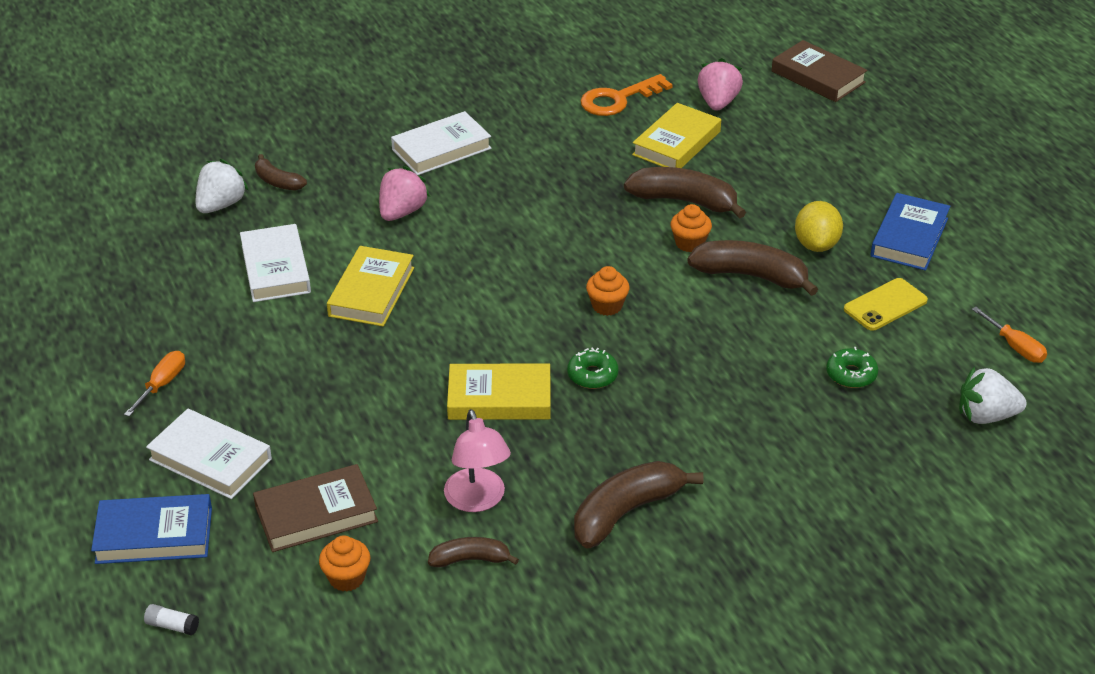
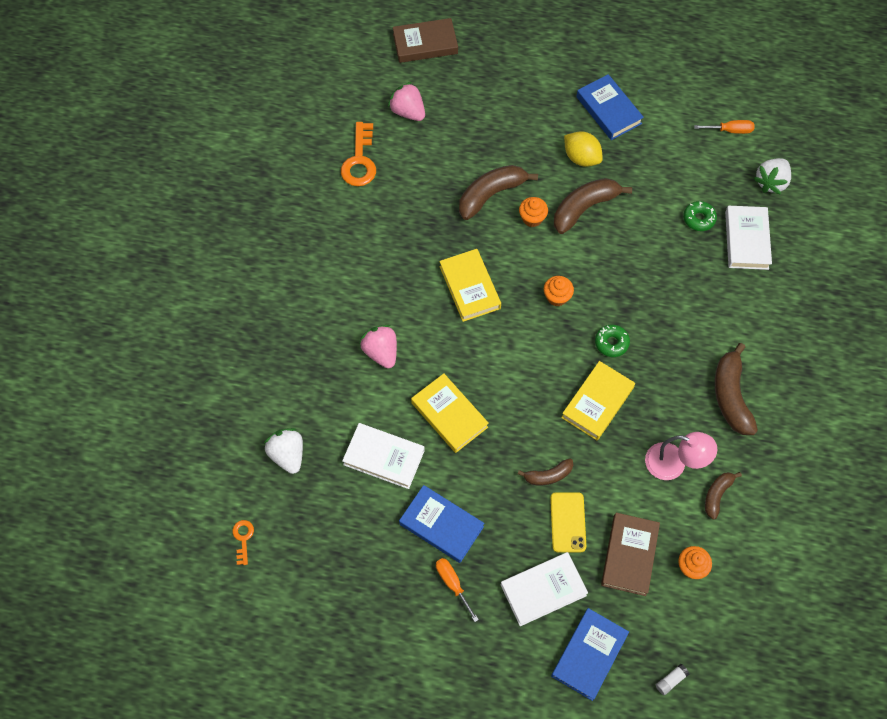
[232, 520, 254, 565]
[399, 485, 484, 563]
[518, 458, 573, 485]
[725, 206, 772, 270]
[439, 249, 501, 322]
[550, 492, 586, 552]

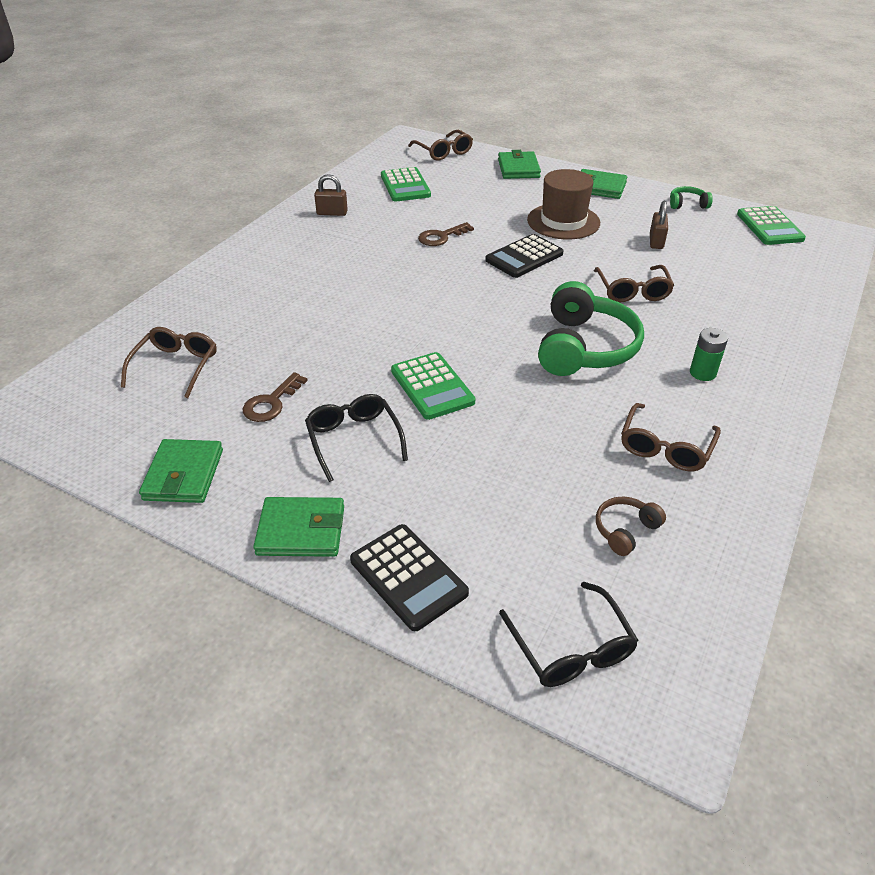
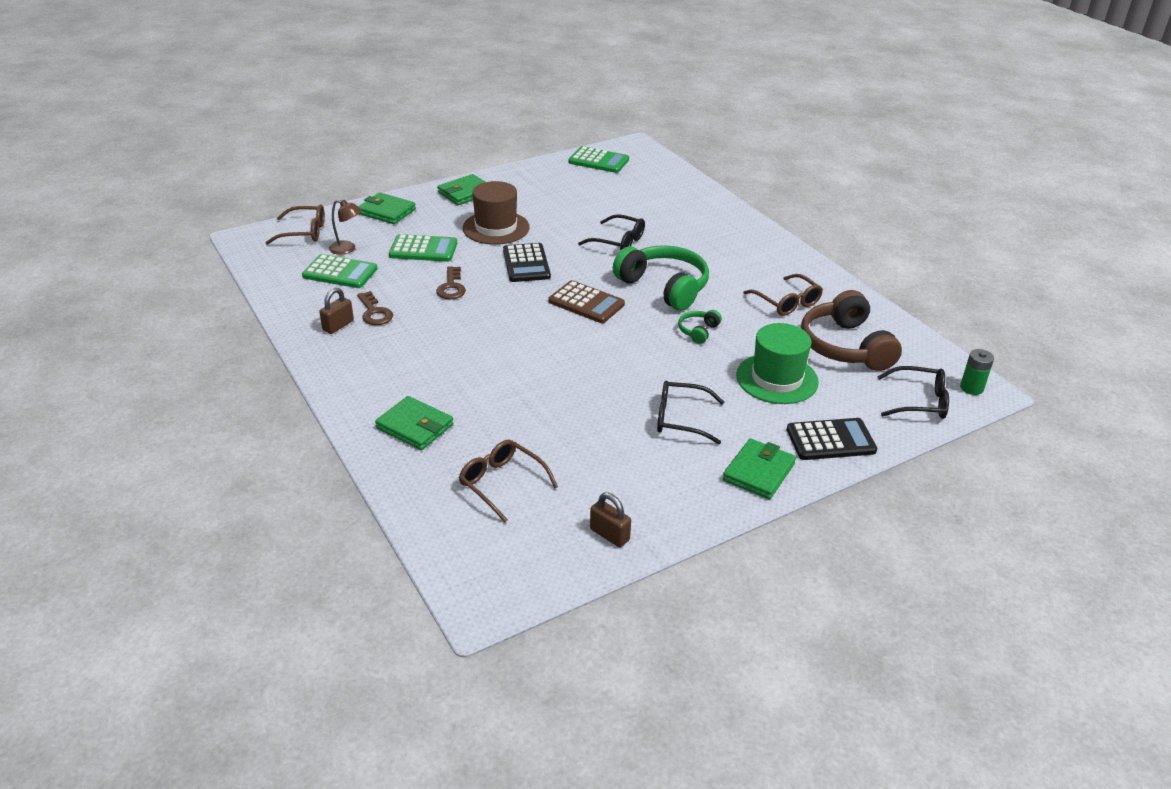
[329, 200, 362, 255]
[548, 280, 625, 323]
[736, 323, 819, 404]
[375, 396, 453, 450]
[357, 291, 393, 325]
[389, 234, 457, 262]
[590, 492, 631, 547]
[678, 310, 722, 344]
[960, 349, 994, 395]
[578, 214, 645, 250]
[801, 290, 902, 371]

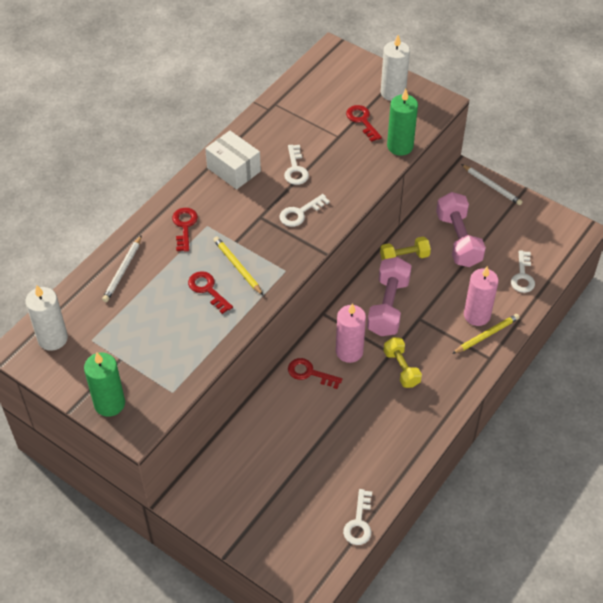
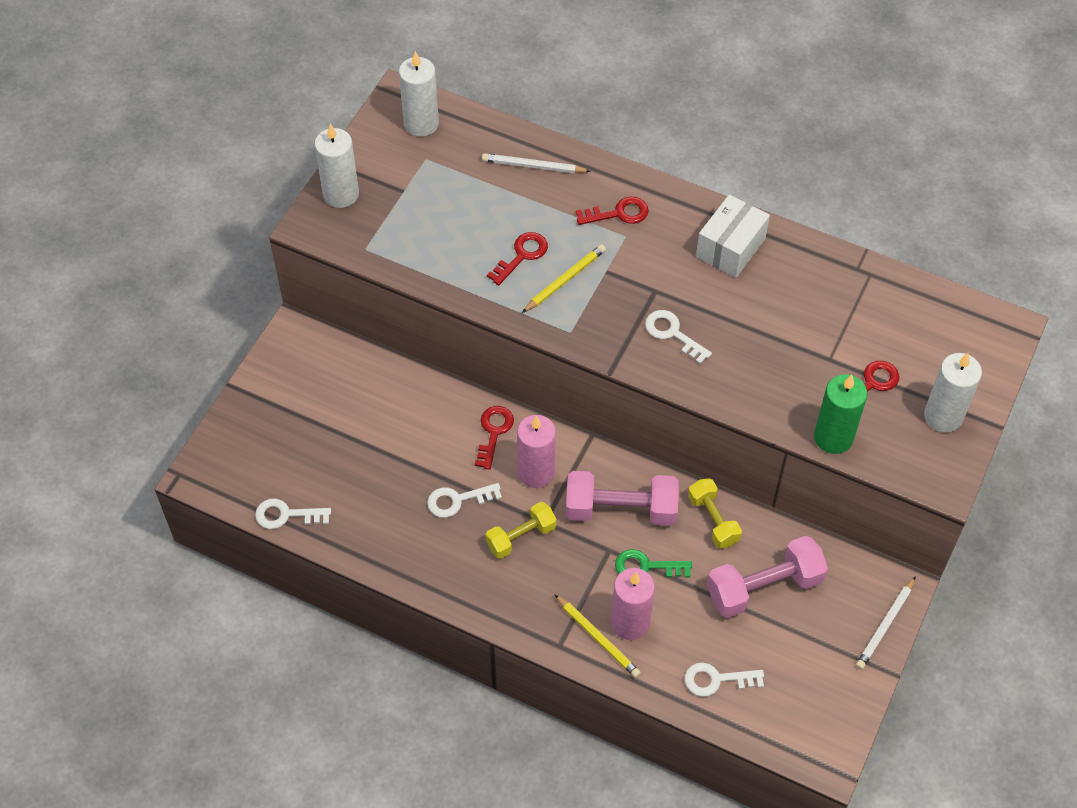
[615, 549, 692, 578]
[427, 483, 502, 518]
[314, 124, 359, 208]

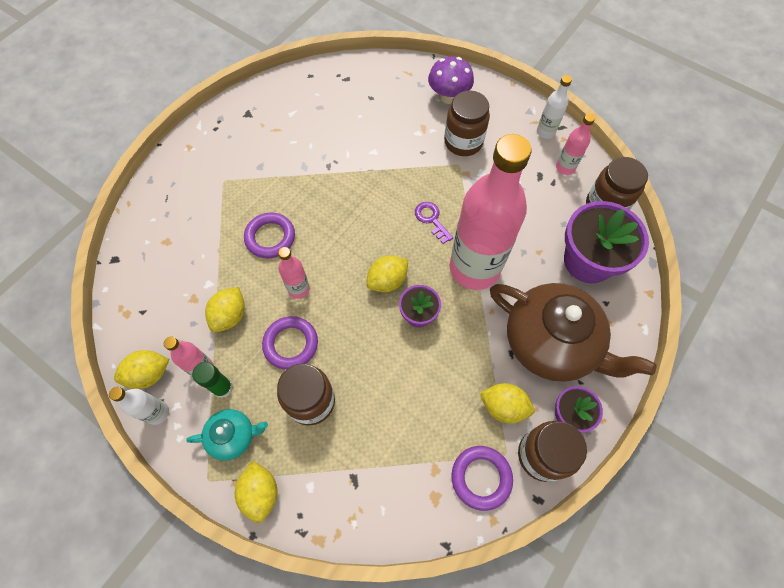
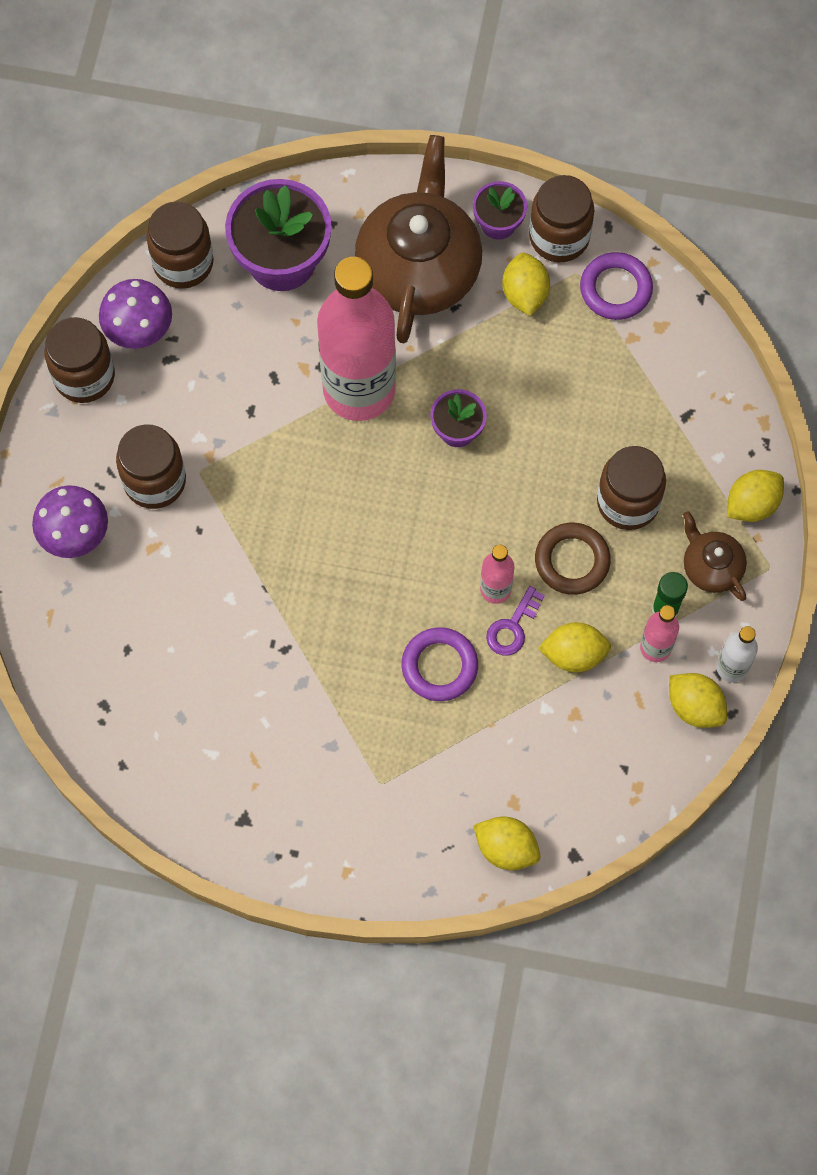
[473, 817, 541, 870]
[486, 586, 545, 656]
[45, 317, 115, 403]
[99, 279, 172, 349]
[683, 511, 747, 601]
[535, 523, 611, 595]

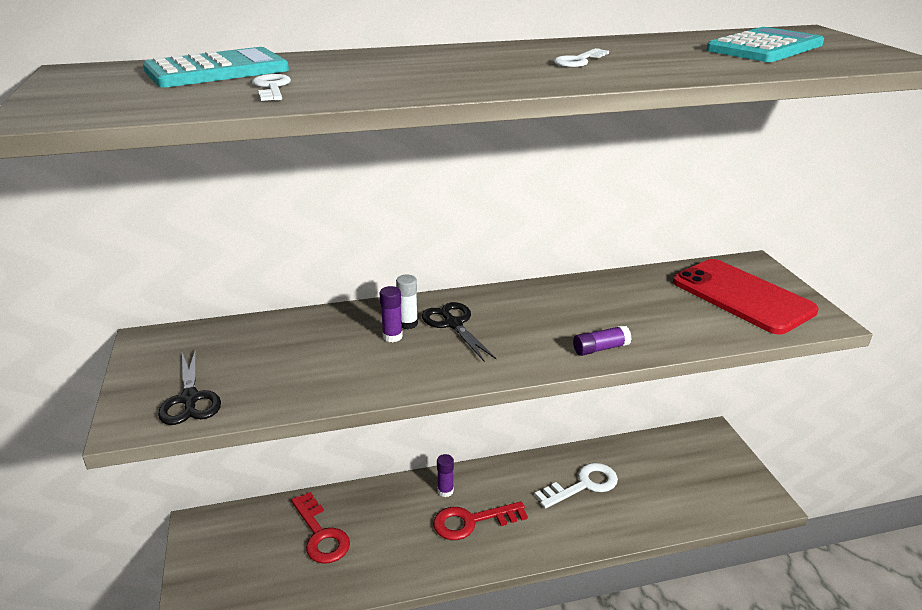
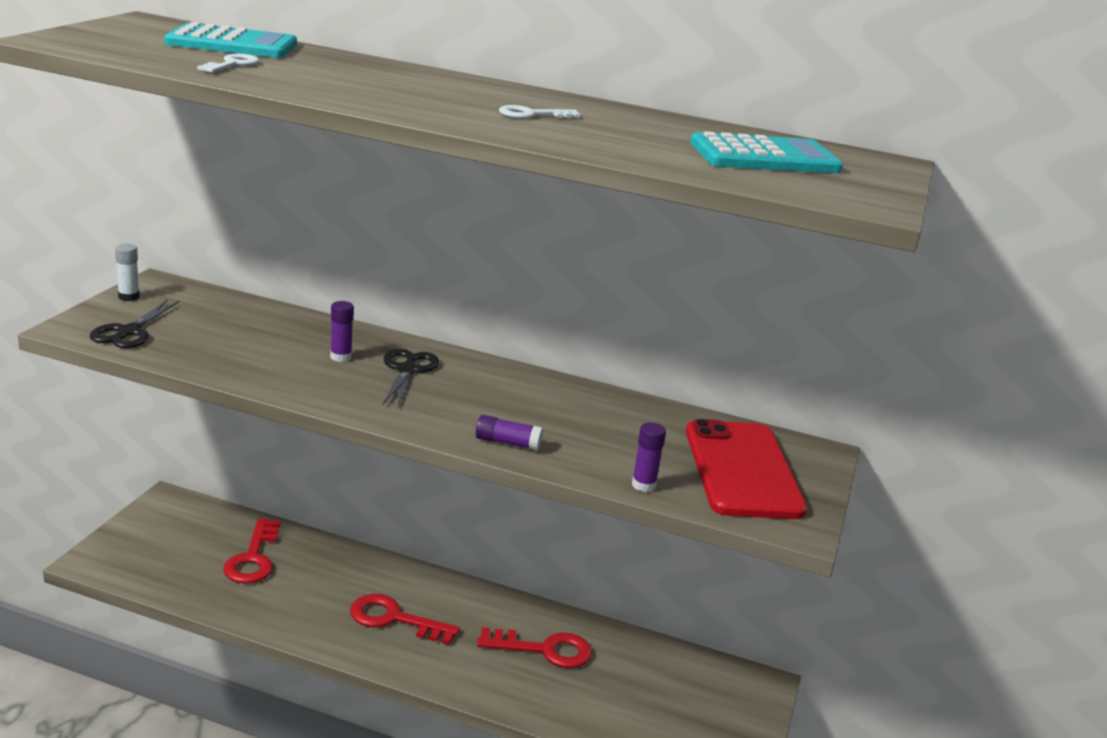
[115, 243, 140, 301]
[632, 422, 666, 492]
[477, 627, 592, 668]

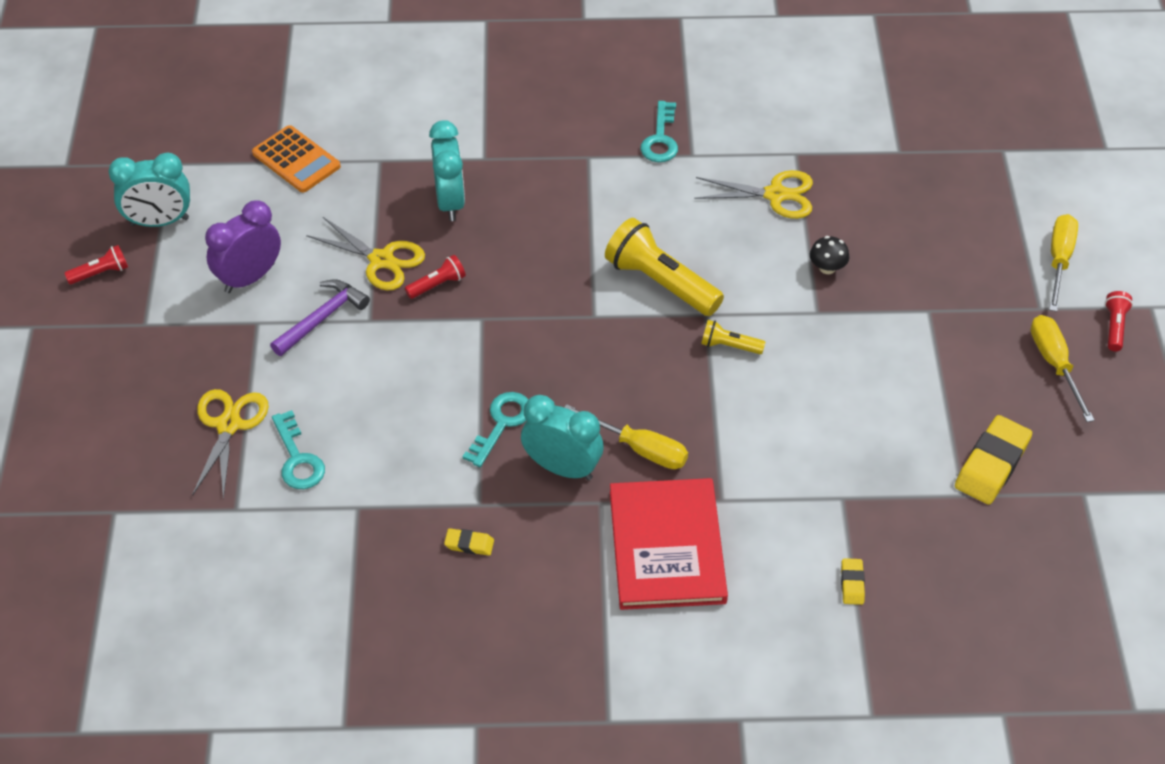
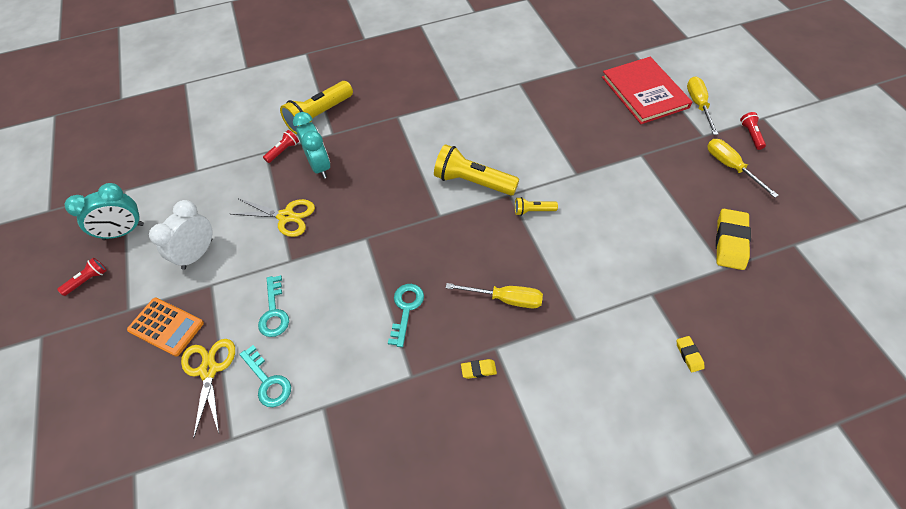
[270, 279, 370, 356] (first image)
[521, 395, 604, 480] (first image)
[694, 170, 813, 219] (first image)
[810, 236, 849, 274] (first image)
[280, 81, 353, 134]
[127, 298, 204, 357]
[263, 130, 299, 163]
[461, 359, 497, 379]
[602, 57, 692, 124]
[258, 275, 289, 337]
[149, 200, 213, 270]

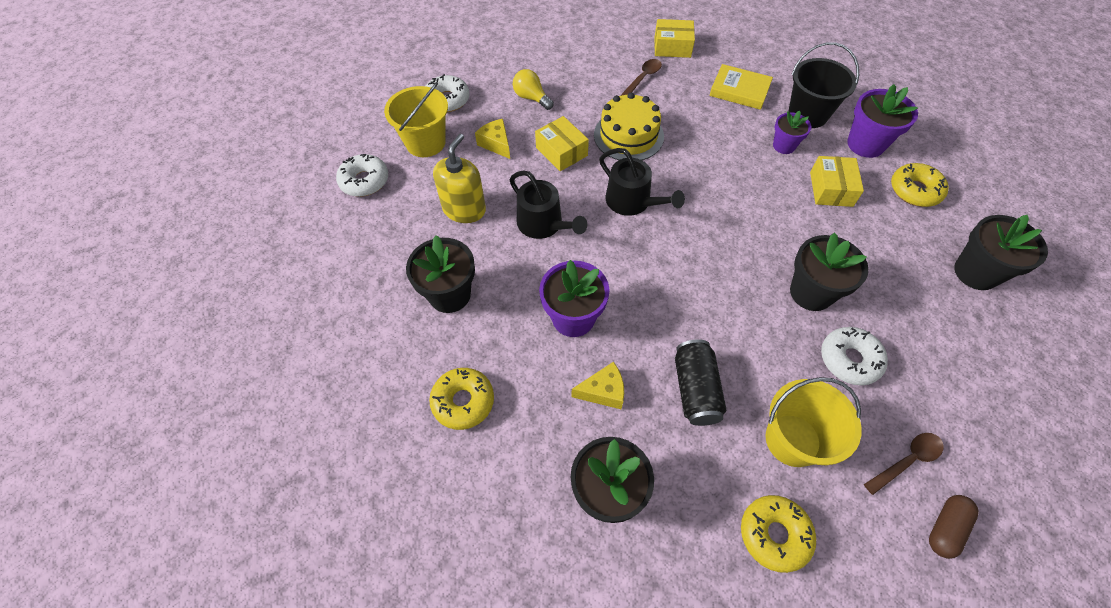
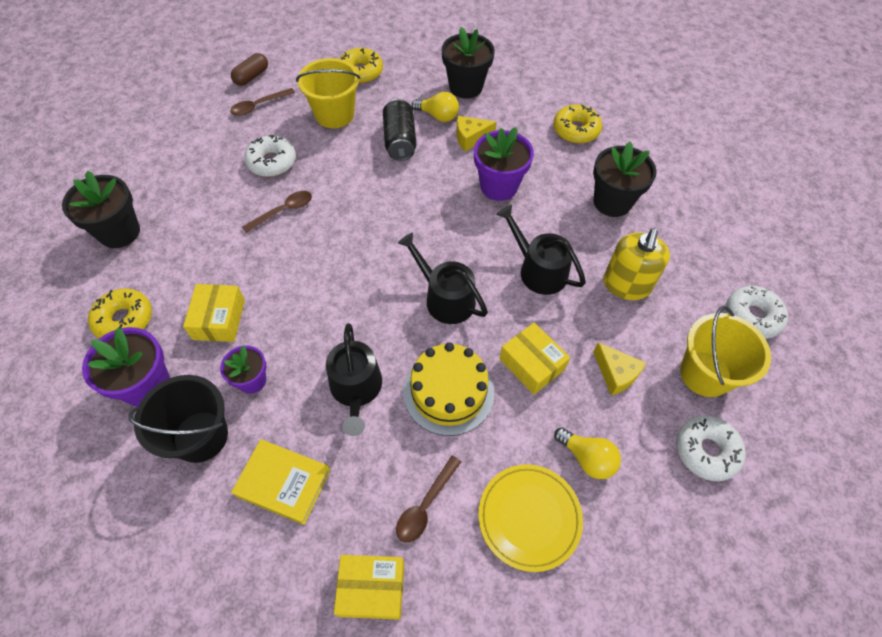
[326, 323, 382, 436]
[412, 92, 459, 122]
[478, 464, 583, 572]
[242, 191, 312, 233]

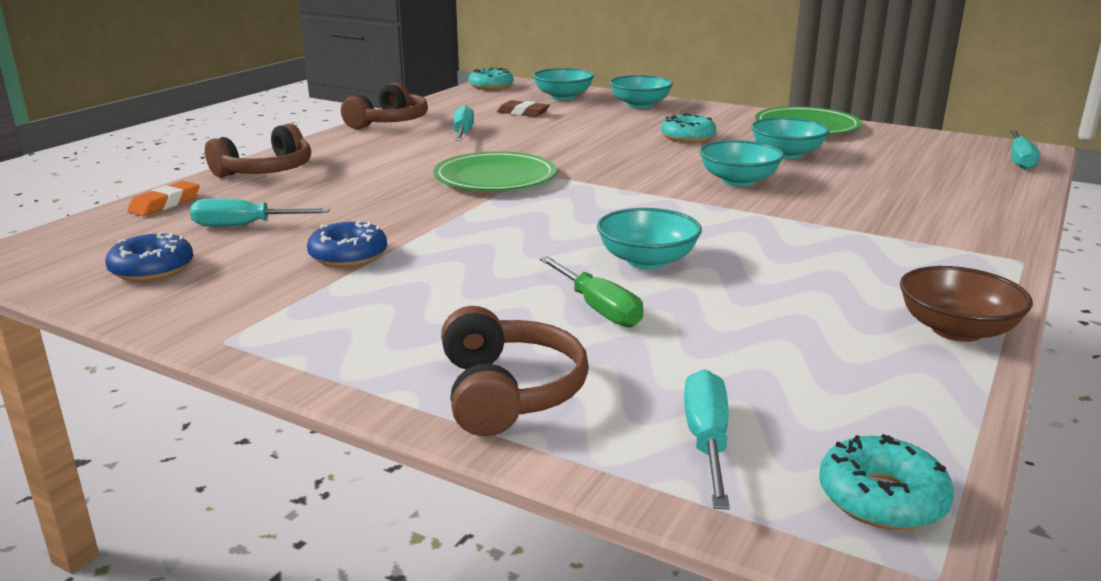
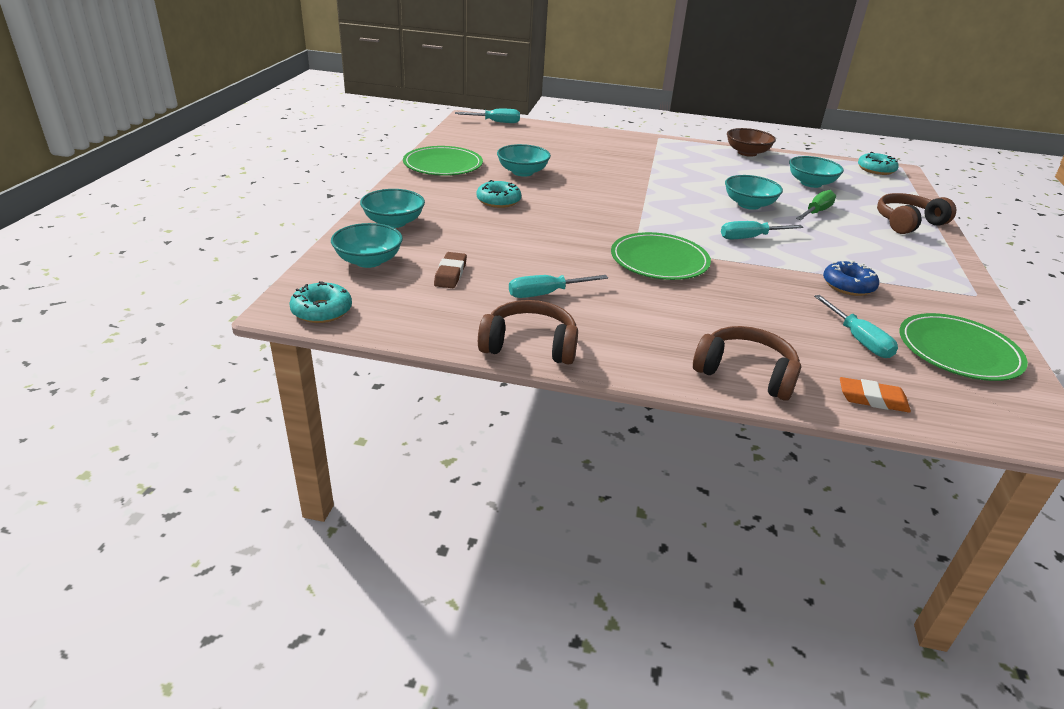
[721, 221, 804, 239]
[789, 156, 844, 188]
[899, 313, 1028, 381]

